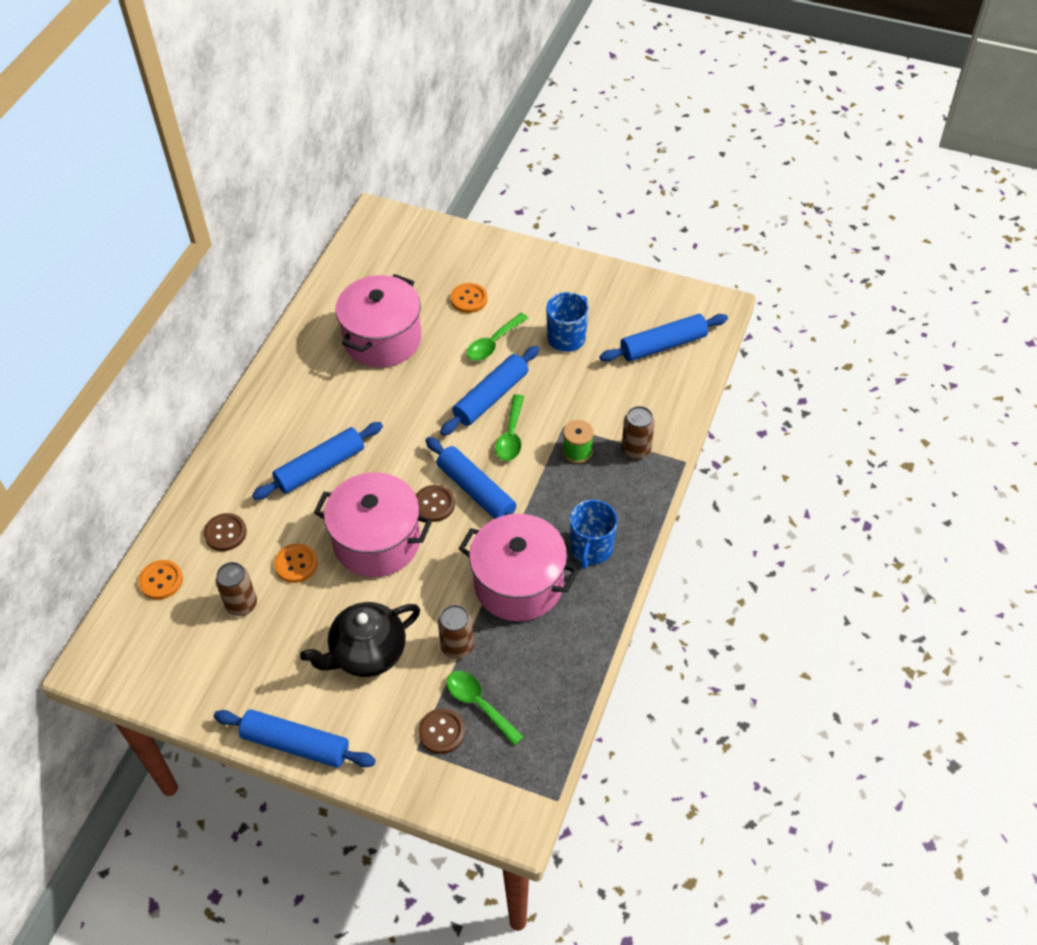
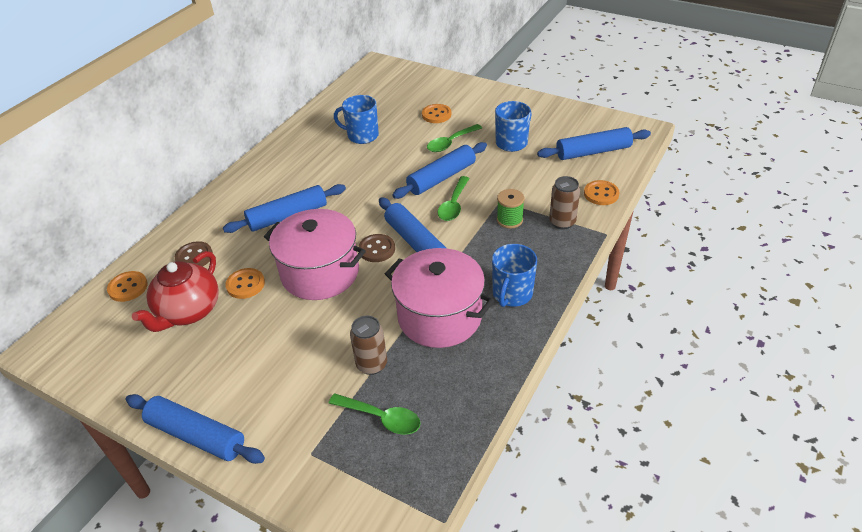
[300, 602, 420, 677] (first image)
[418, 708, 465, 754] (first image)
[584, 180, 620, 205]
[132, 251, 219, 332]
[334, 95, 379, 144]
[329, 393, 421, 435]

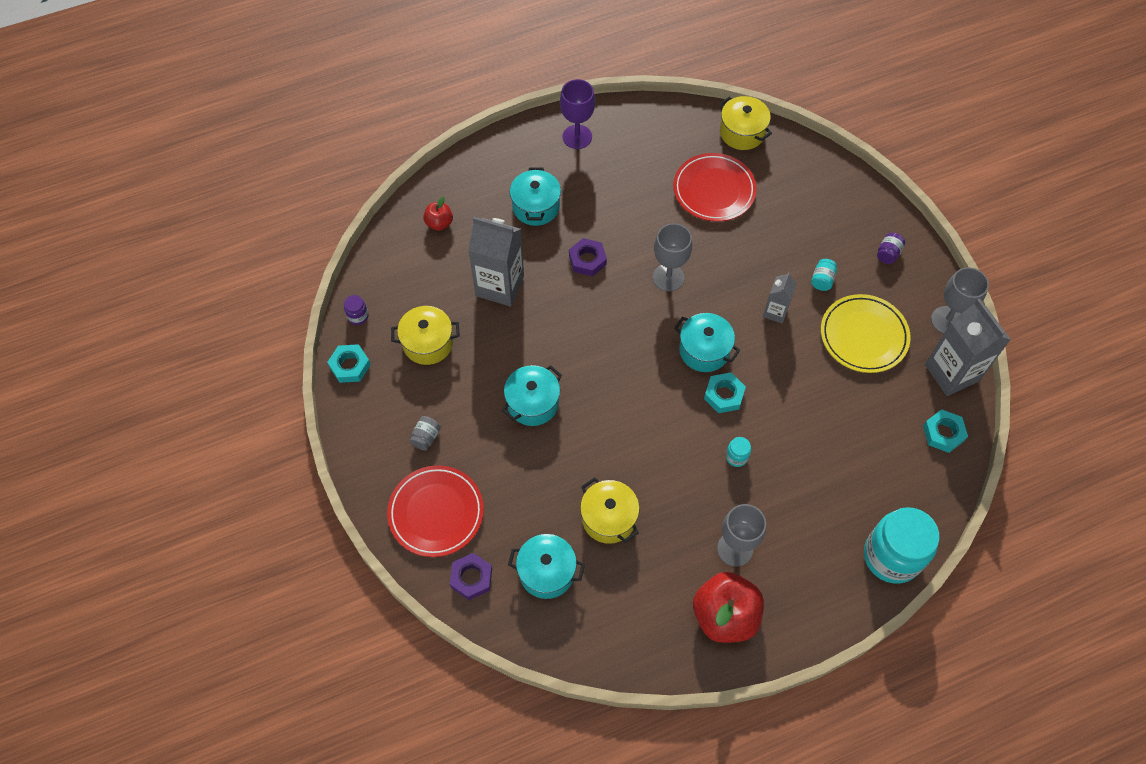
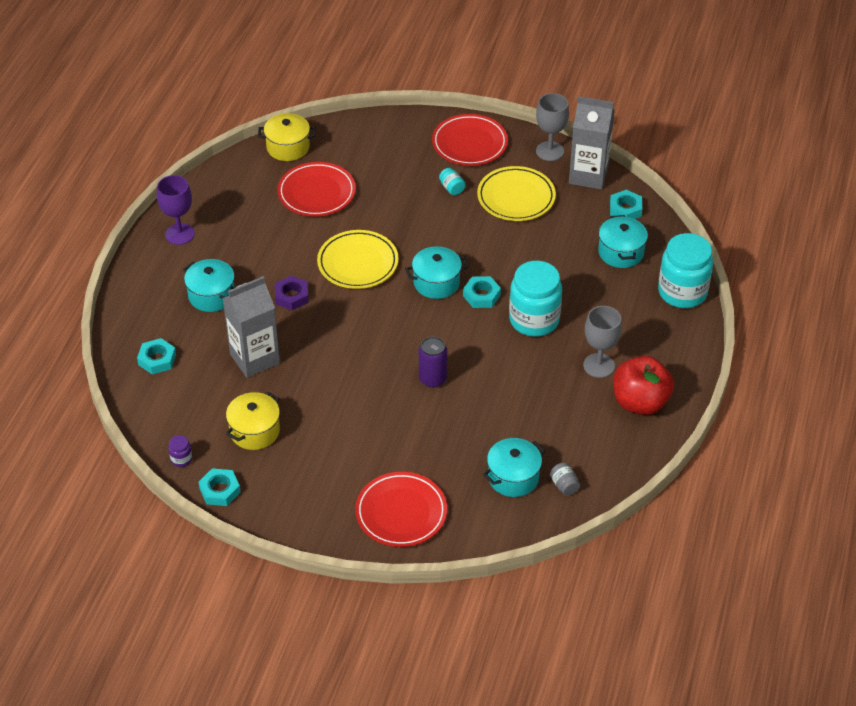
[450, 553, 492, 600] (first image)
[580, 477, 639, 544] (first image)
[763, 272, 797, 324] (first image)
[419, 336, 447, 388]
[550, 463, 580, 496]
[598, 215, 648, 268]
[137, 338, 176, 375]
[317, 230, 399, 289]
[432, 114, 508, 166]
[509, 261, 562, 337]

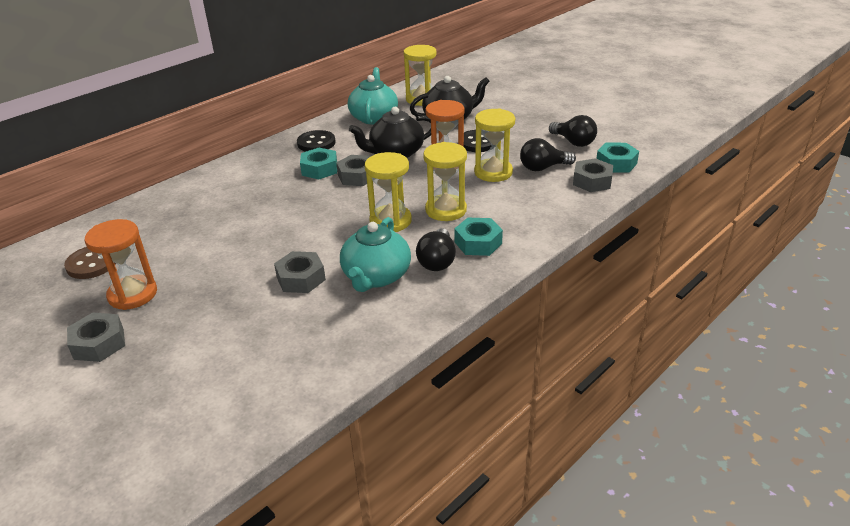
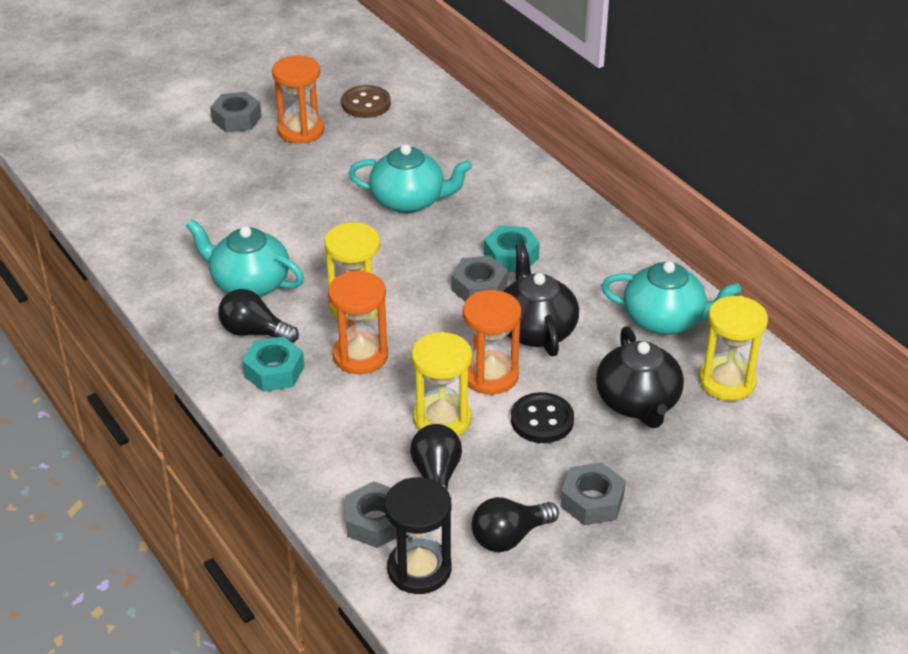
[297, 130, 336, 152] (first image)
[348, 144, 472, 213]
[560, 462, 626, 525]
[384, 477, 452, 594]
[328, 271, 388, 374]

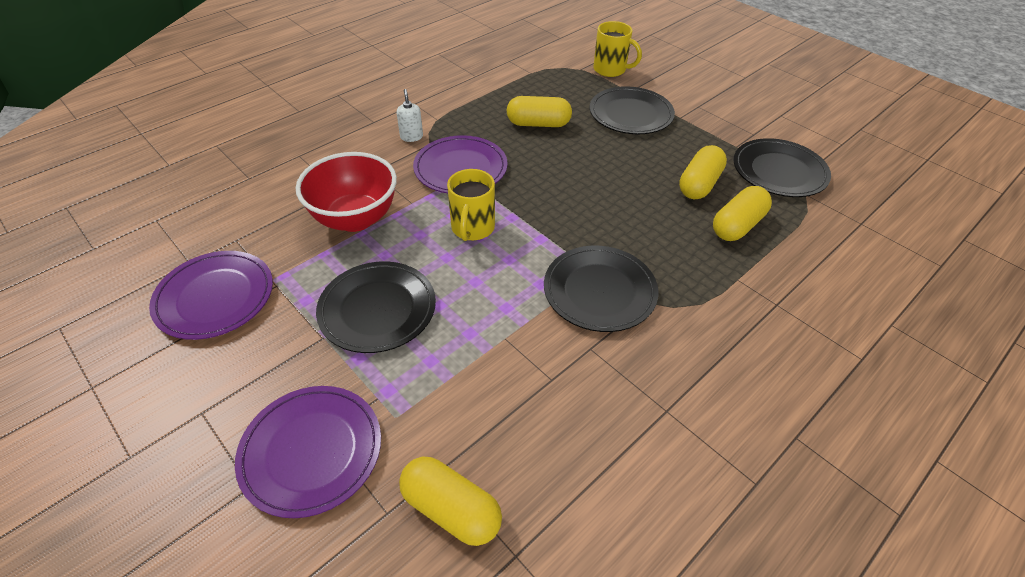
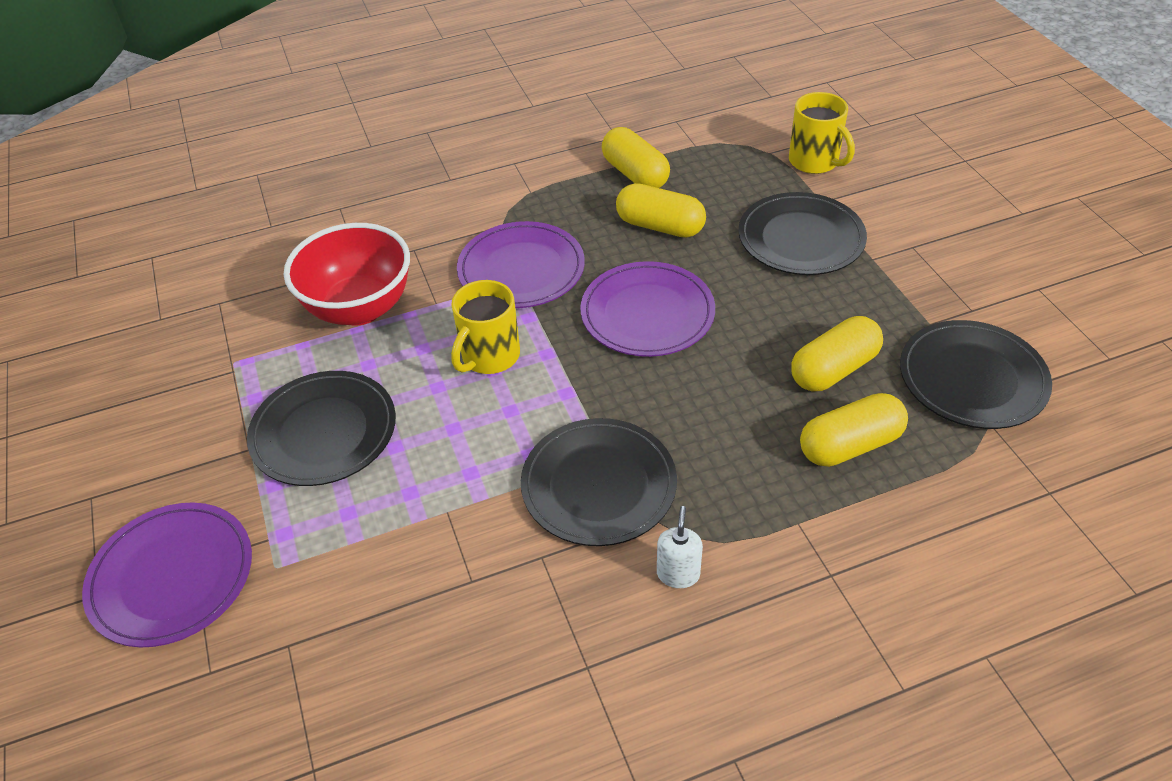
[580, 261, 715, 357]
[657, 506, 703, 588]
[602, 127, 670, 188]

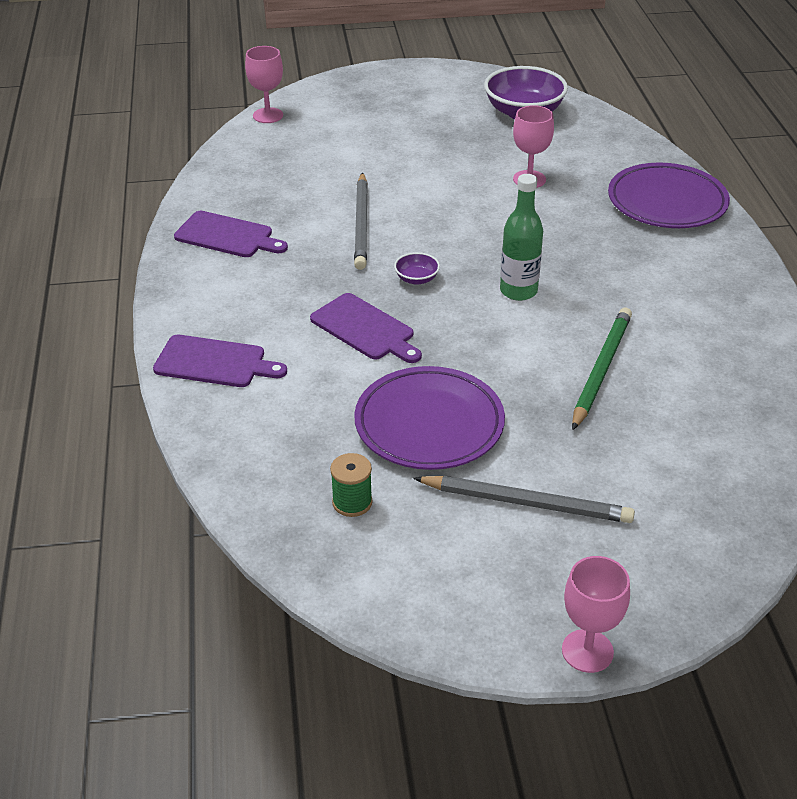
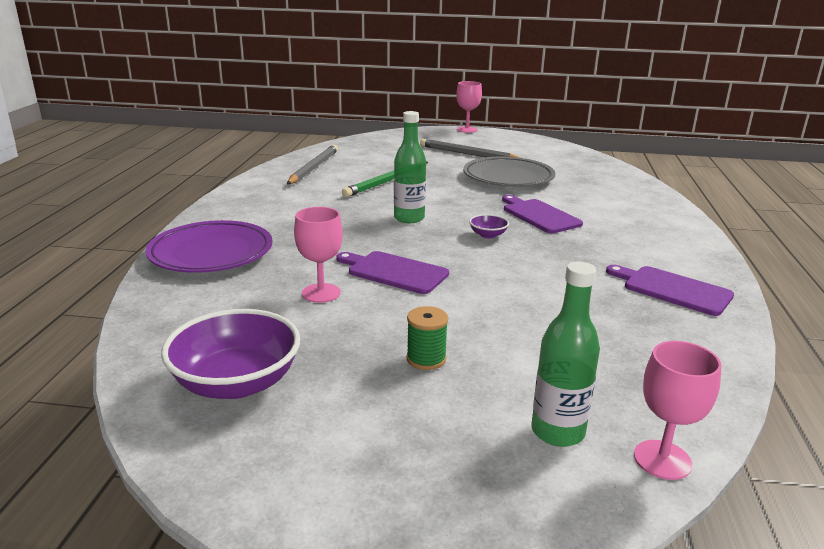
[532, 262, 600, 447]
[336, 251, 449, 294]
[406, 306, 448, 370]
[287, 145, 338, 184]
[463, 156, 555, 187]

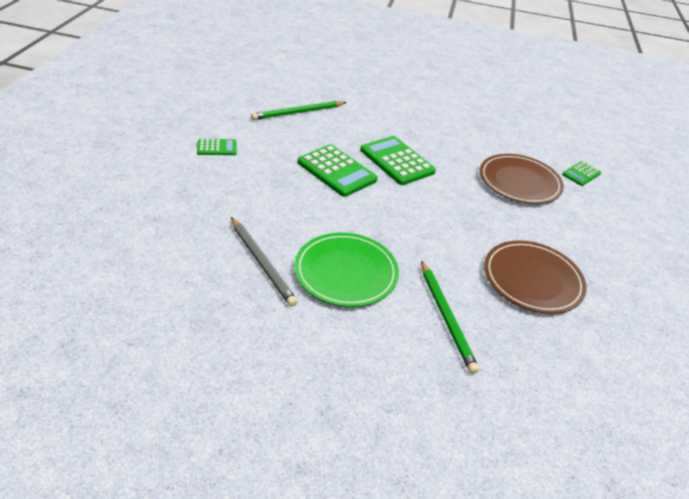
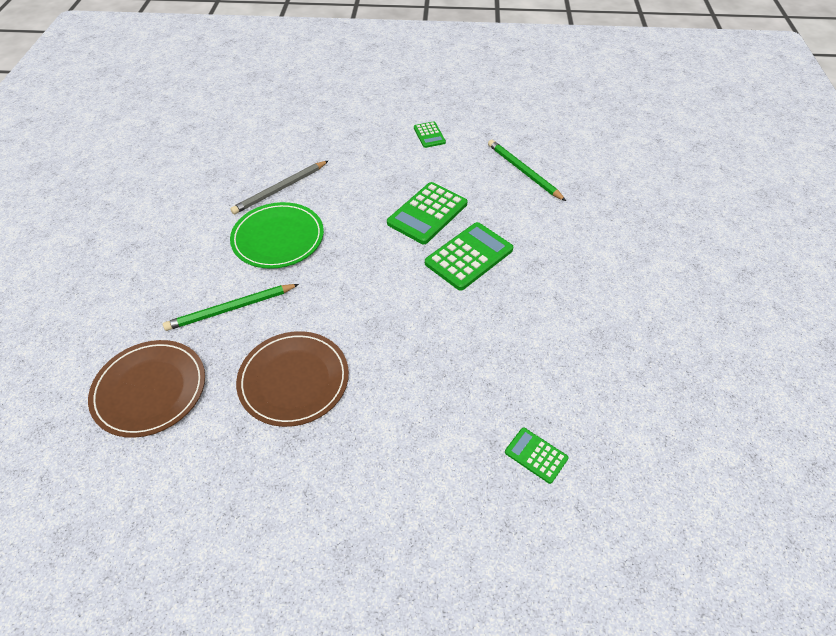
[88, 340, 205, 438]

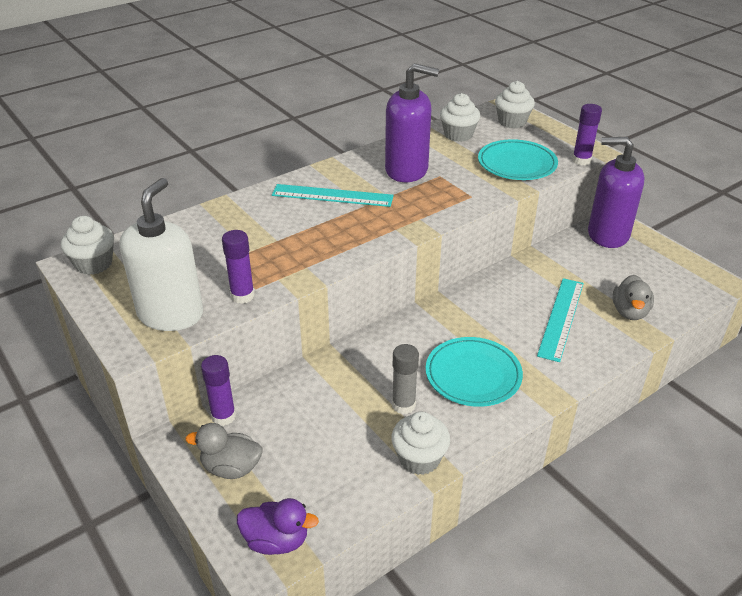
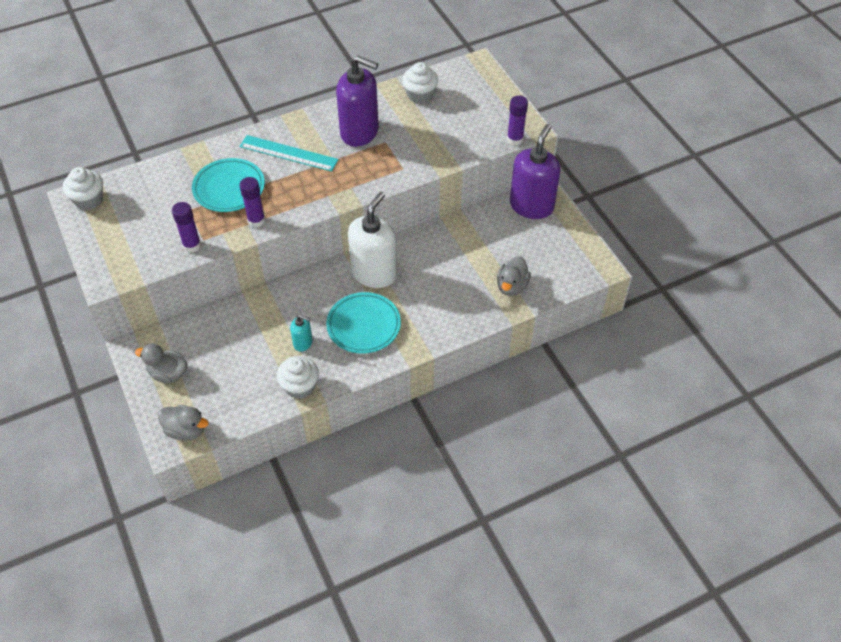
[495, 81, 535, 128] (first image)
[537, 278, 584, 362] (first image)
[348, 192, 397, 288]
[240, 177, 265, 228]
[192, 158, 265, 212]
[290, 315, 312, 352]
[158, 405, 209, 440]
[510, 124, 561, 219]

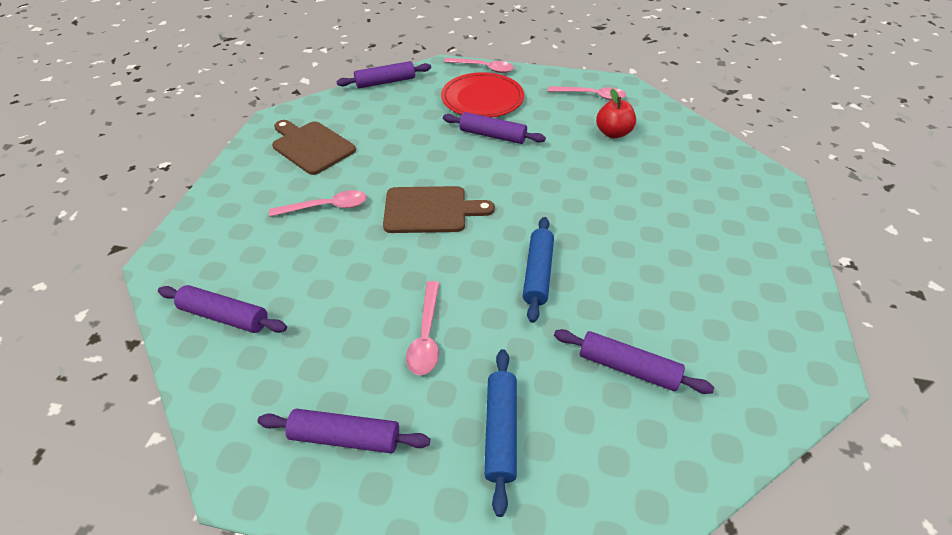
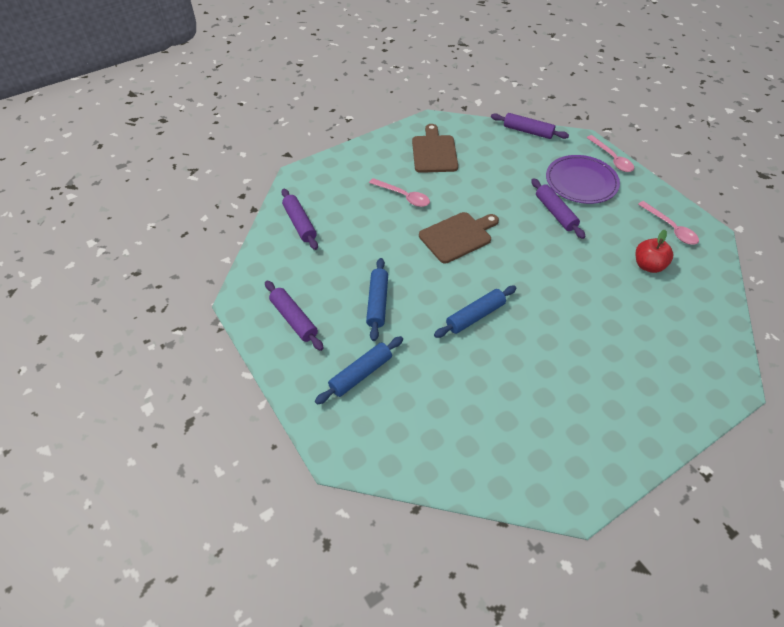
[554, 329, 714, 394] (first image)
[366, 258, 388, 341]
[546, 155, 620, 204]
[419, 212, 499, 263]

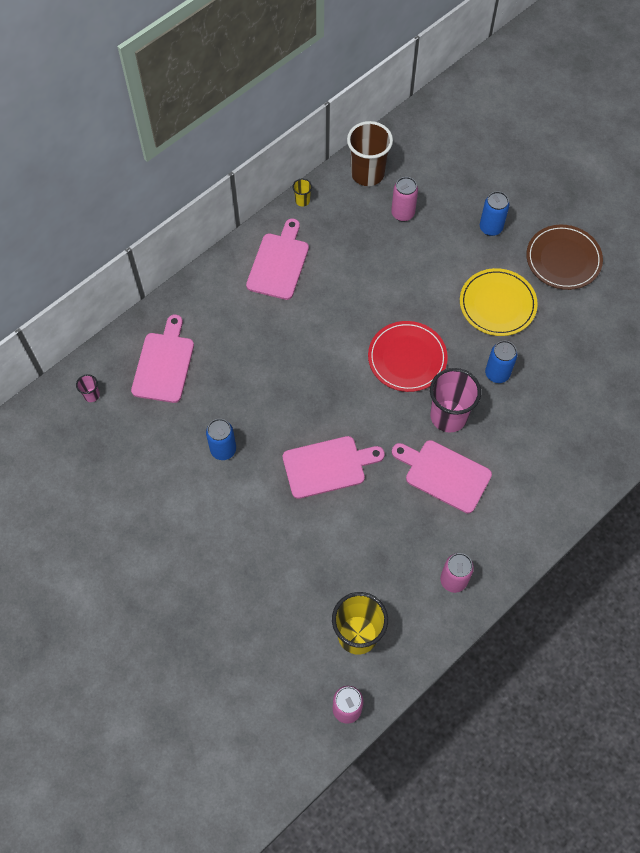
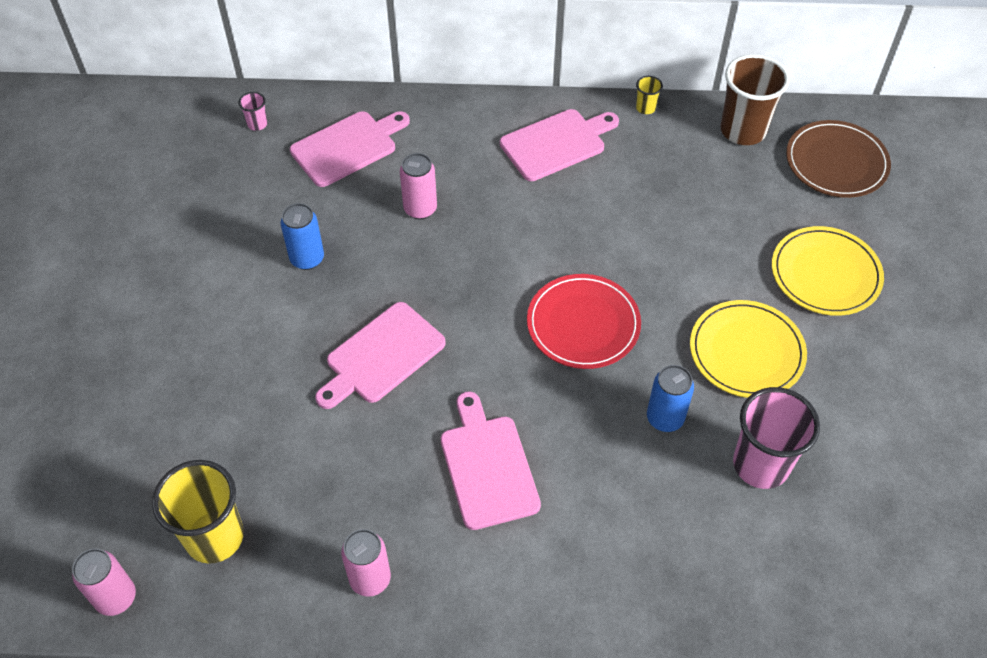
[400, 153, 437, 220]
[733, 387, 820, 489]
[786, 120, 891, 198]
[772, 226, 884, 316]
[315, 302, 446, 409]

